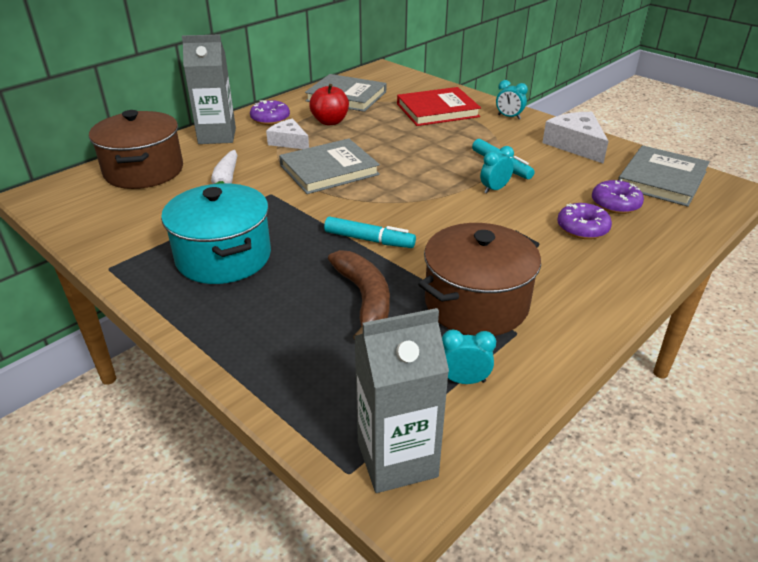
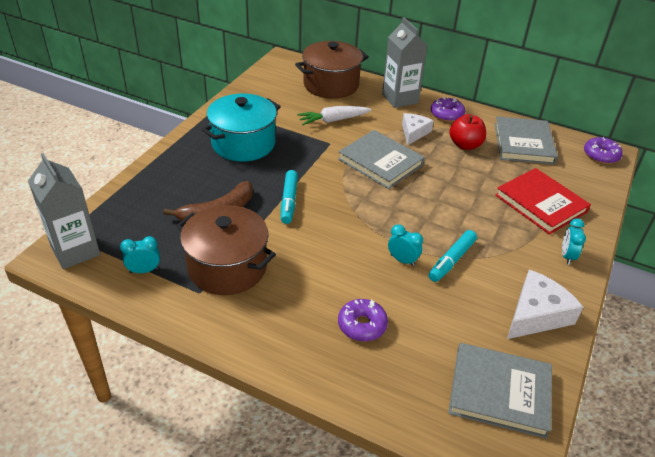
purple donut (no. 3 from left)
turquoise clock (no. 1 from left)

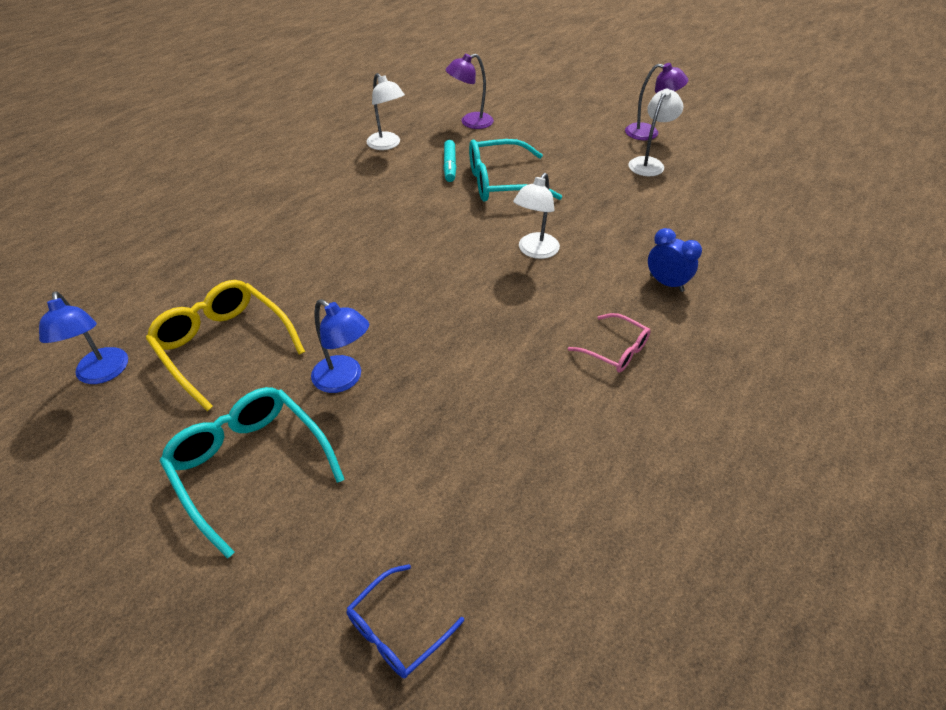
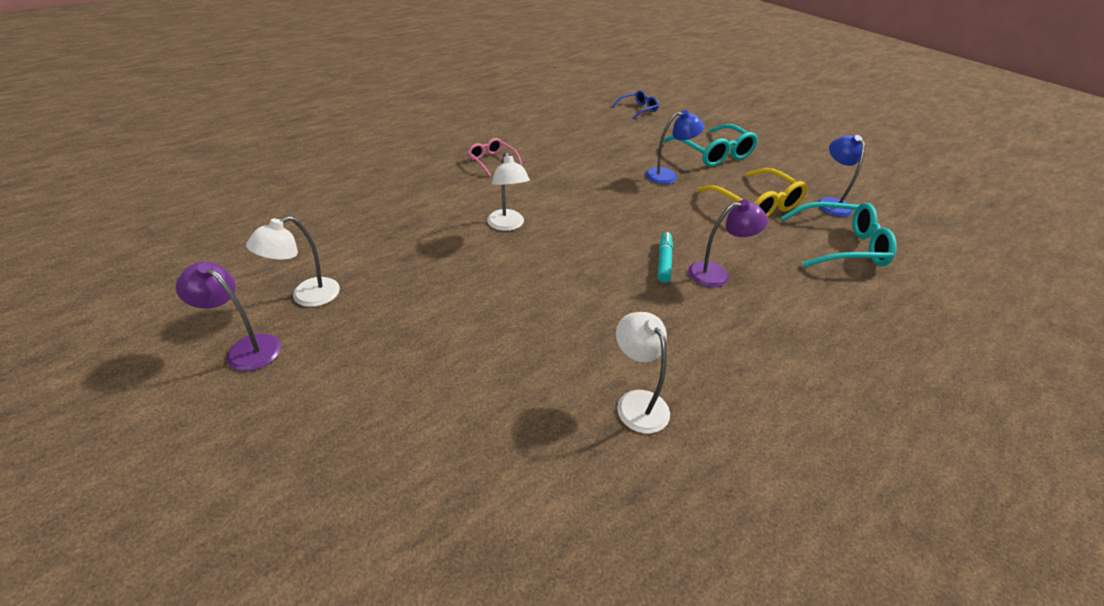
purple reading lamp (no. 2 from left)
turquoise eyeglasses (no. 2 from left)
turquoise marker
pure white reading lamp (no. 2 from left)
blue clock
blue reading lamp (no. 1 from left)

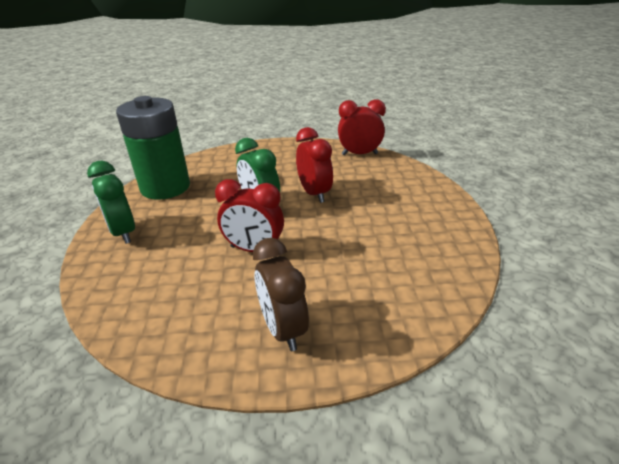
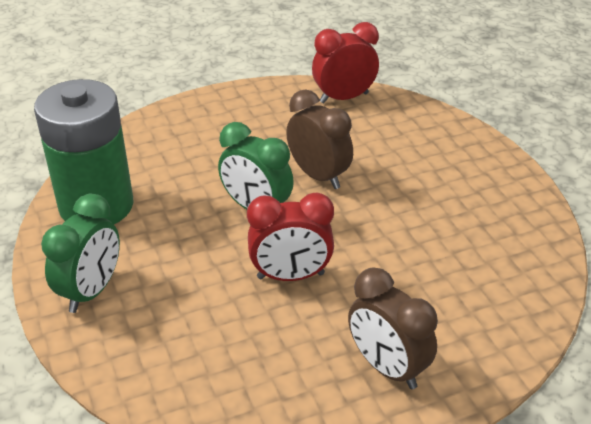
brown clock (no. 1 from left)
emerald clock (no. 1 from left)

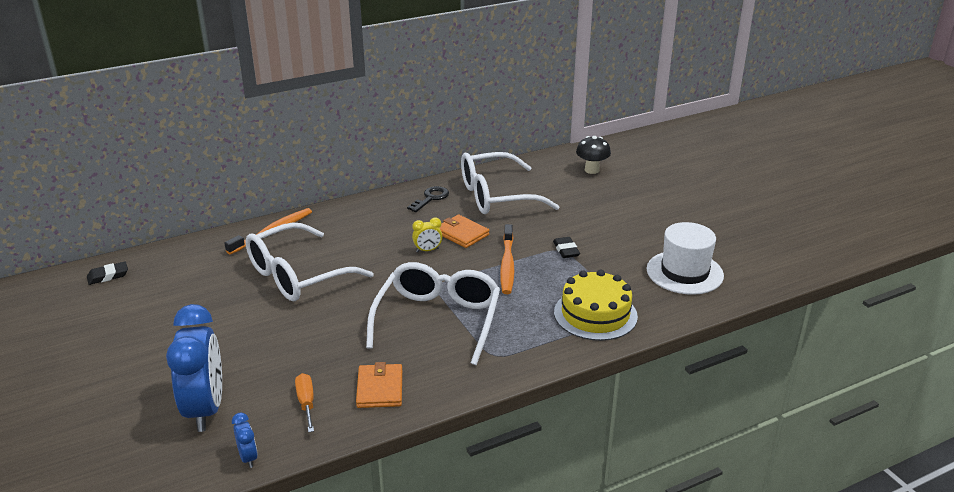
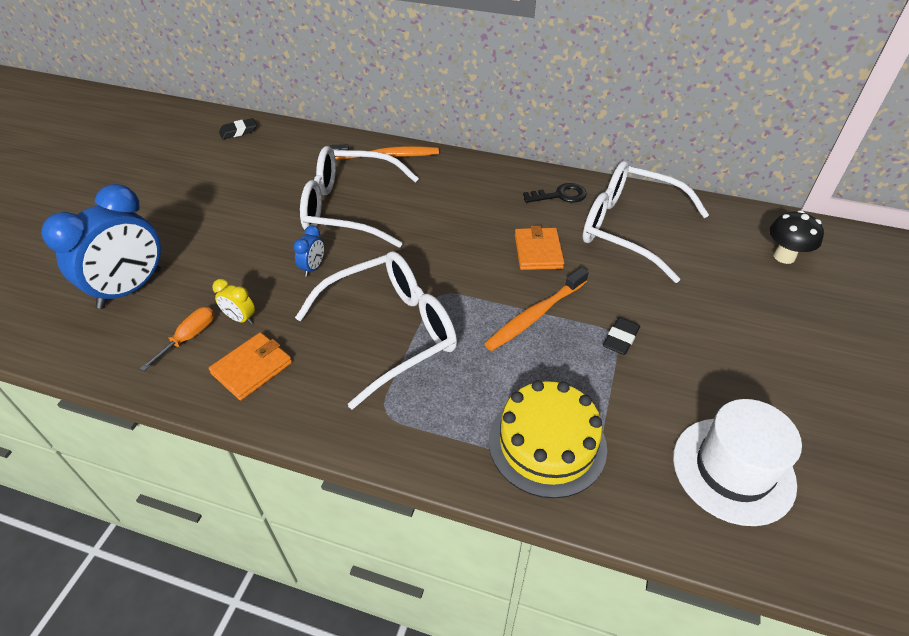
bright yellow clock
jet-black gum eraser (no. 1 from left)
blue clock (no. 2 from left)

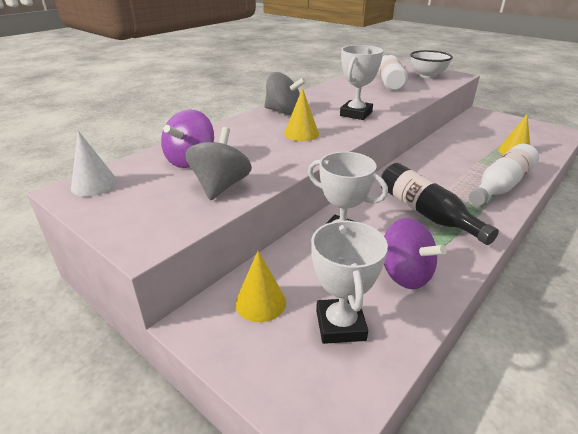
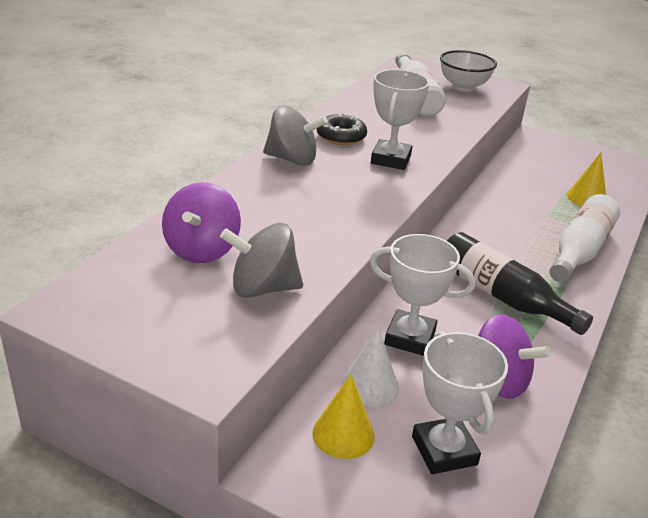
bright yellow solid cone (no. 2 from left in the first image)
grey toy top (no. 1 from left)
pure white solid cone
jet-black donut

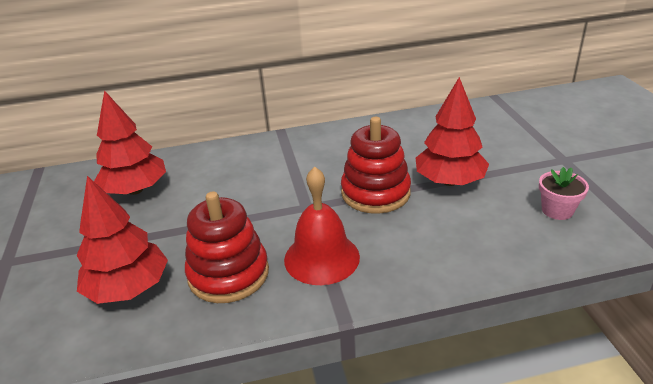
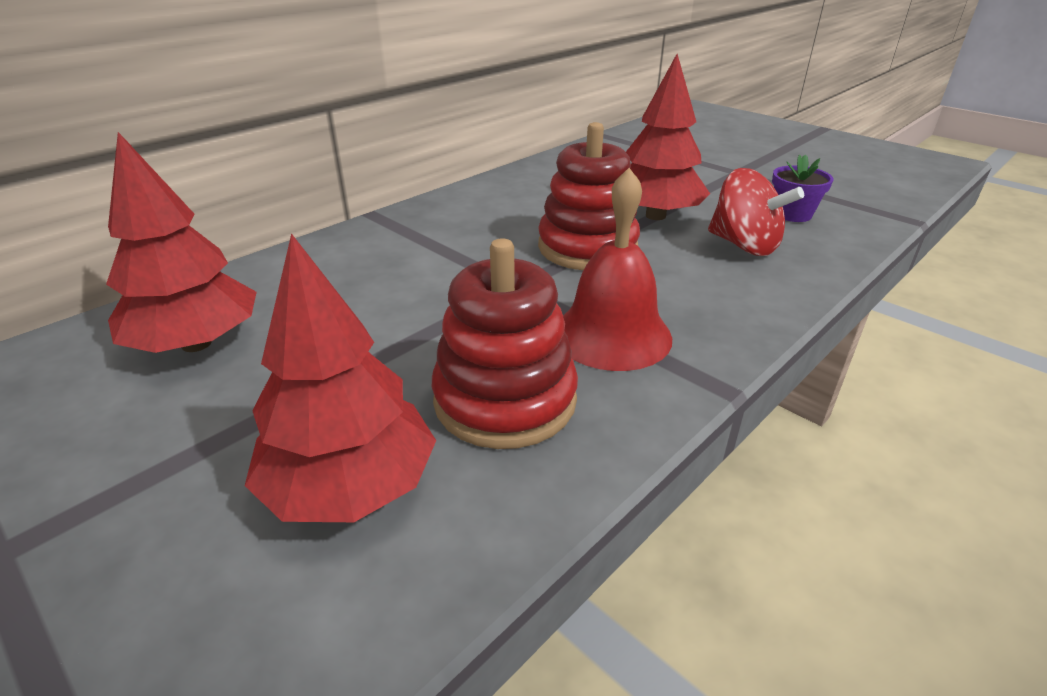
purple potted plant
red toy top

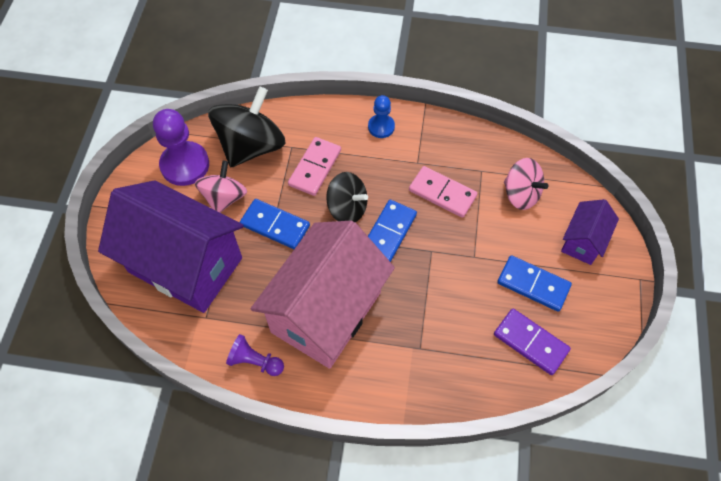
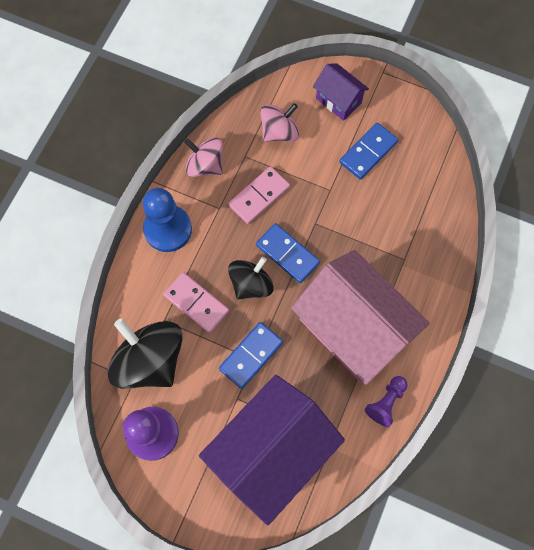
blue game pawn
pink toy top (no. 1 from left)
purple domino

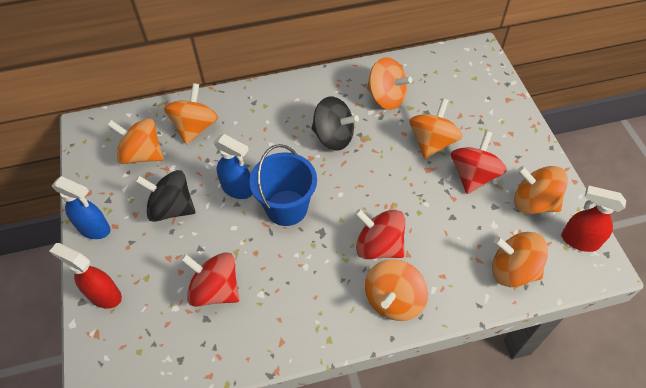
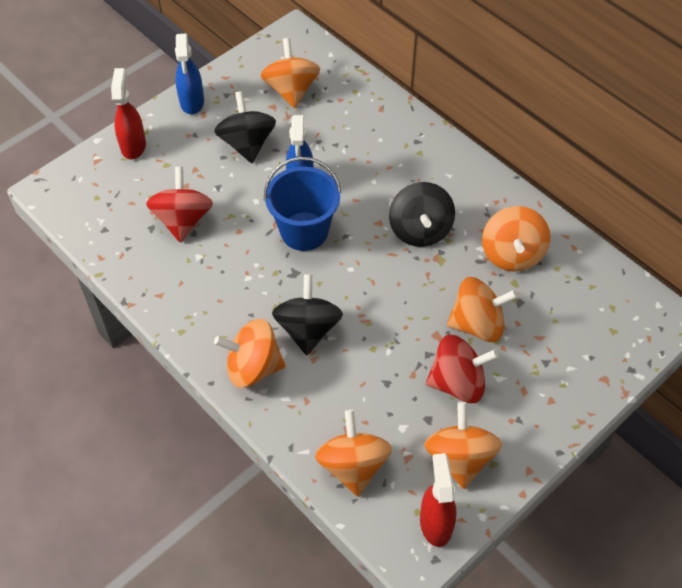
orange-coloured toy top (no. 2 from left in the first image)
jet-black toy top (no. 2 from left)

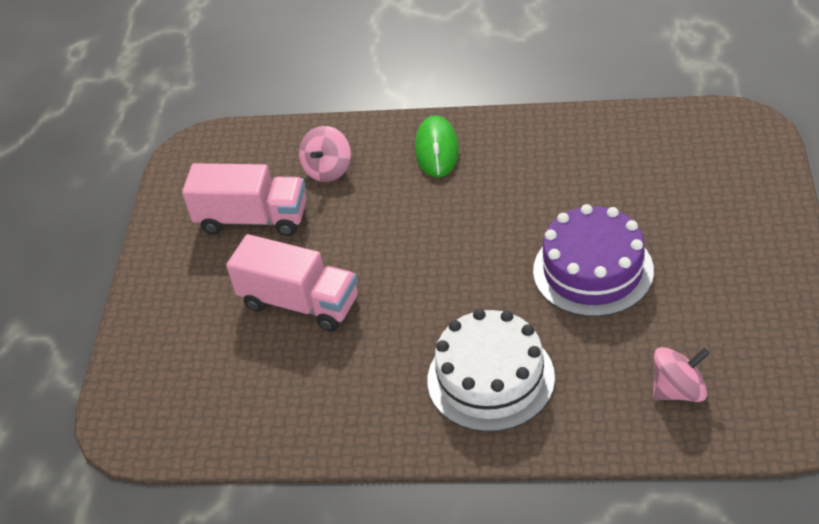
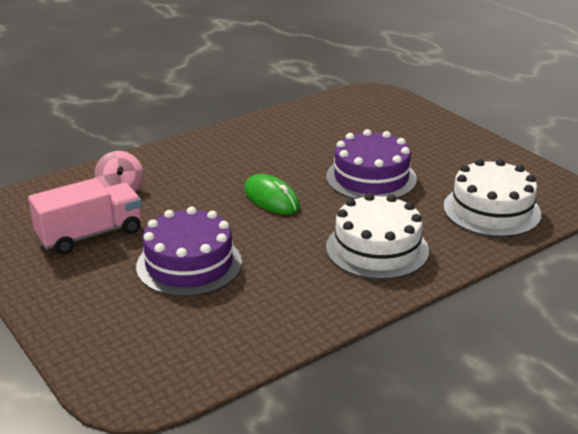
emerald computer mouse
purple gateau (no. 1 from left)
pure white gateau (no. 2 from left)

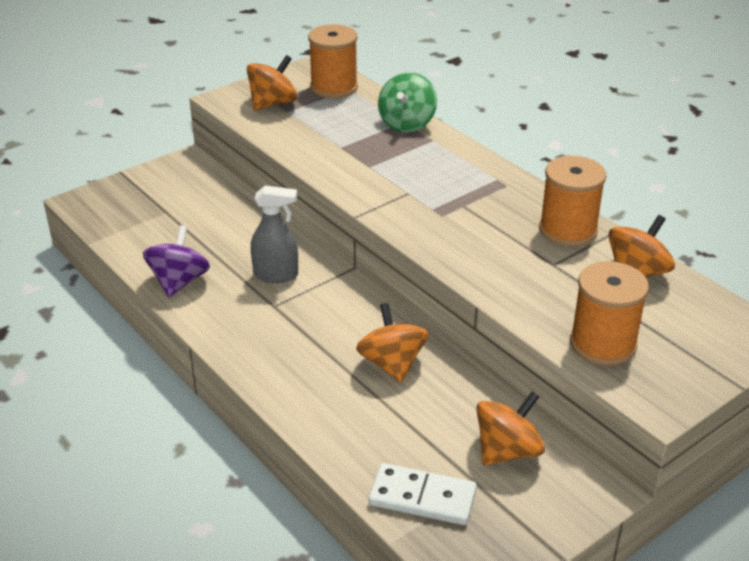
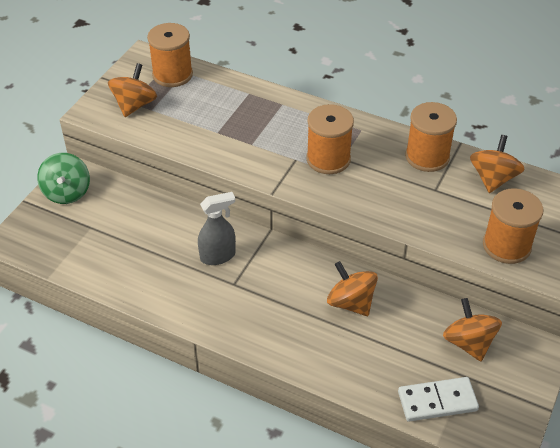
emerald toy top
purple toy top
orange-coloured toy top (no. 3 from left)
orange-coloured bobbin (no. 2 from left)

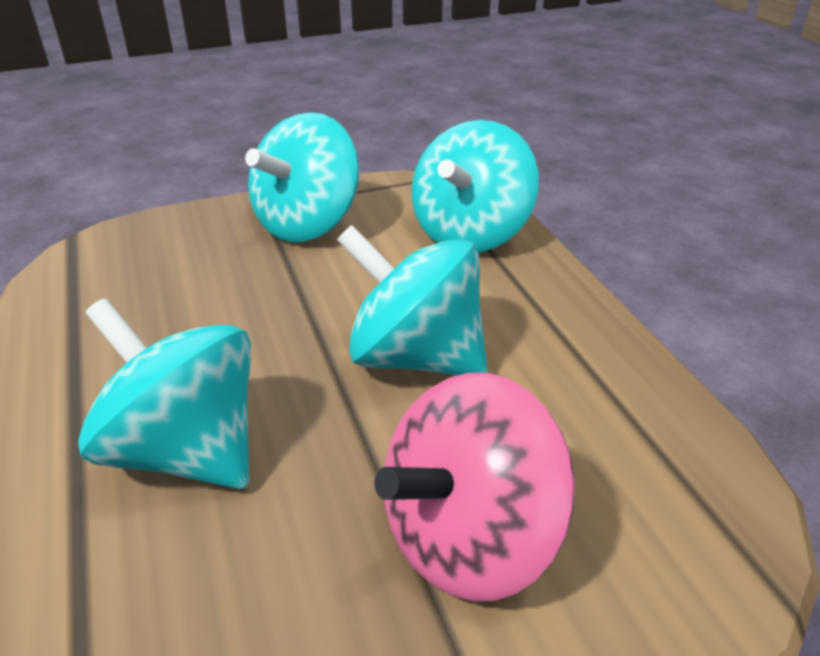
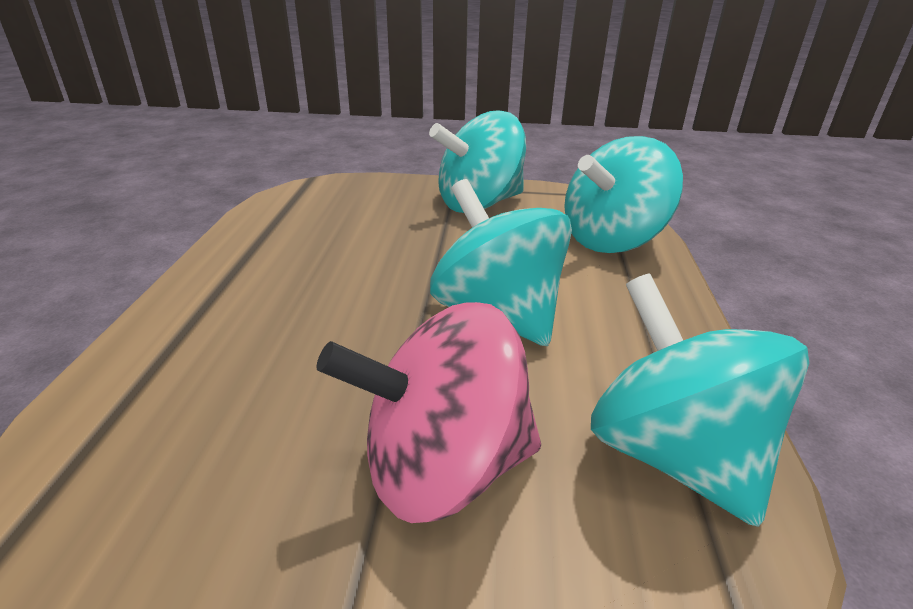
turquoise toy top (no. 4 from left)

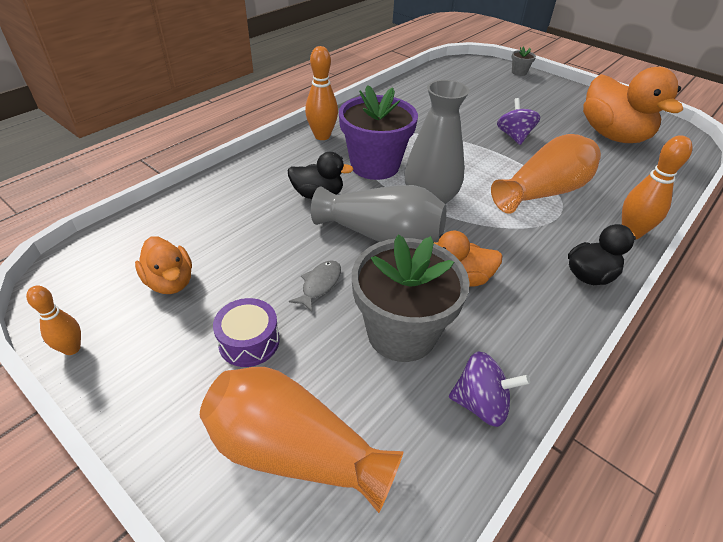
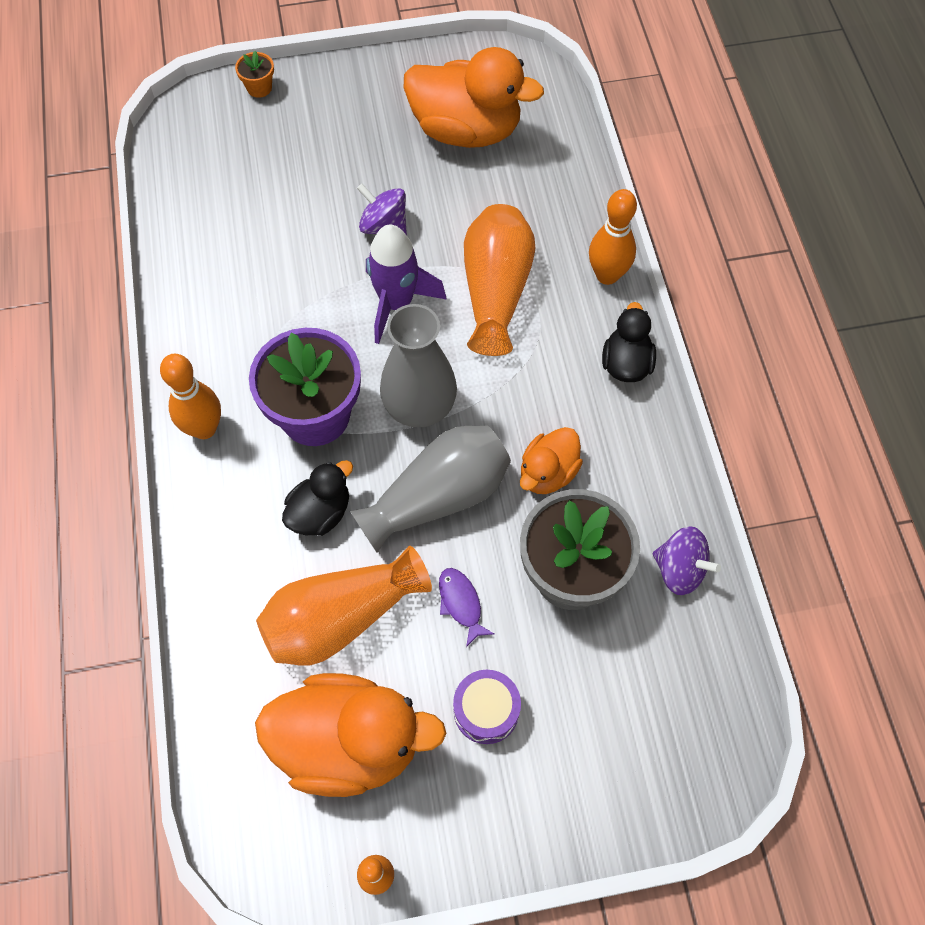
orange-coloured potted plant
orange-coloured duck (no. 1 from left)
purple fish figure
purple toy top (no. 2 from left)
orange-coloured vase (no. 1 from left)
purple rocket

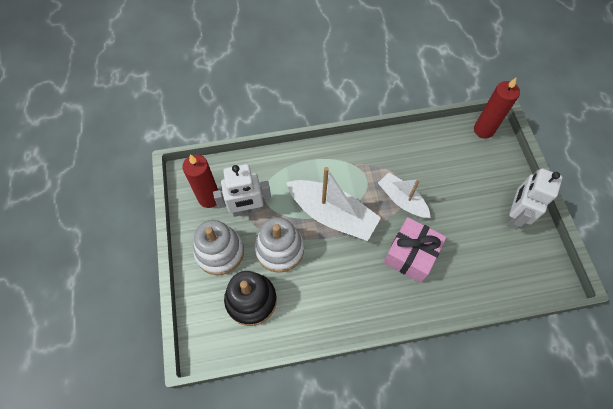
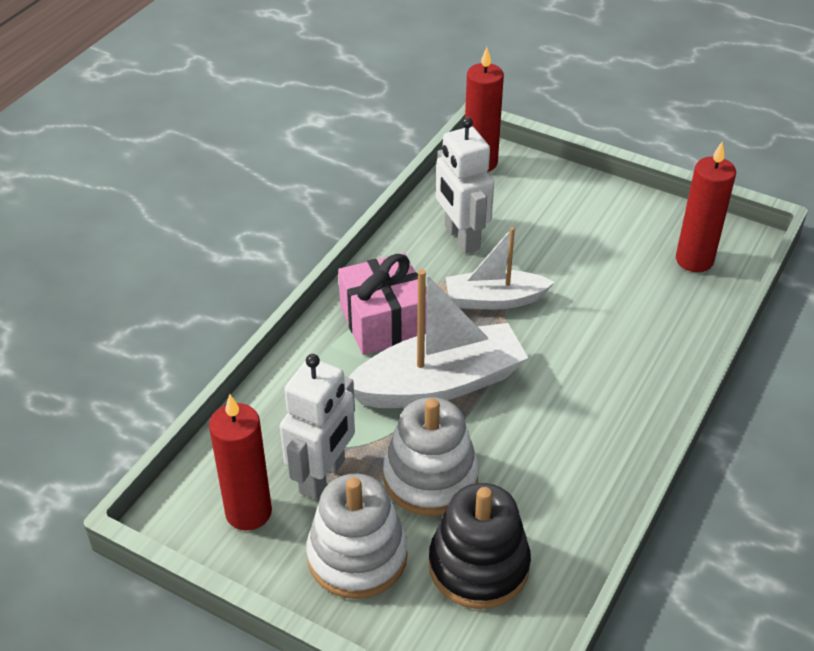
pure white toy robot (no. 2 from left)
pink gift
red candle (no. 3 from left)

